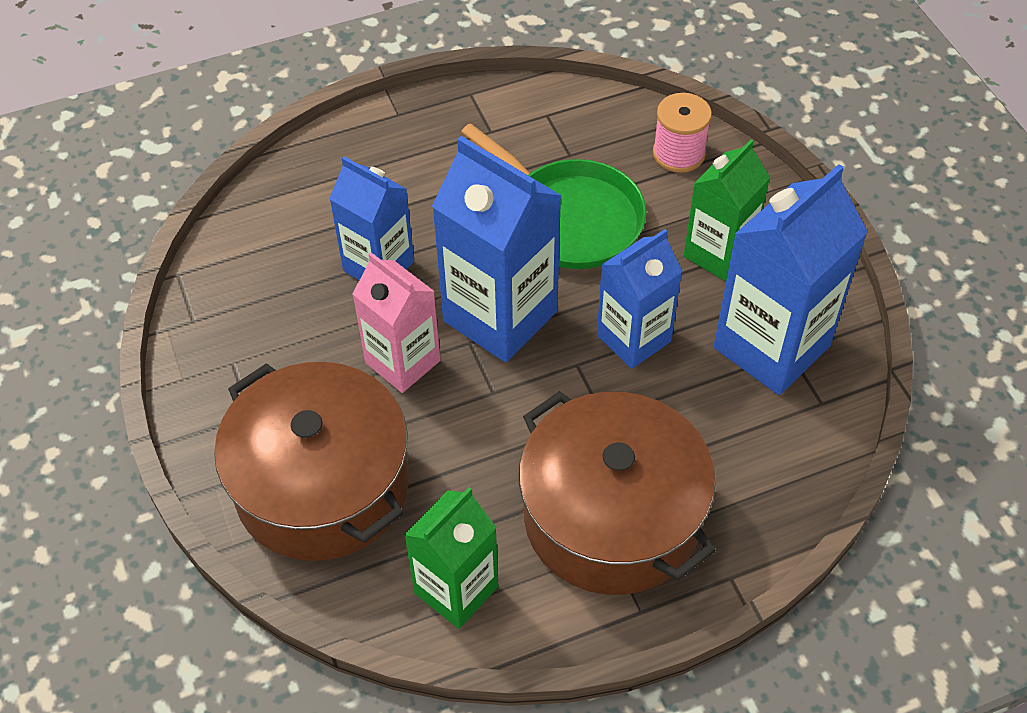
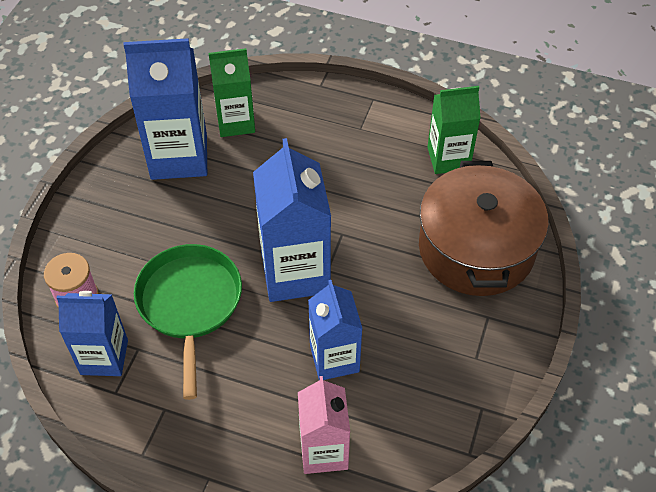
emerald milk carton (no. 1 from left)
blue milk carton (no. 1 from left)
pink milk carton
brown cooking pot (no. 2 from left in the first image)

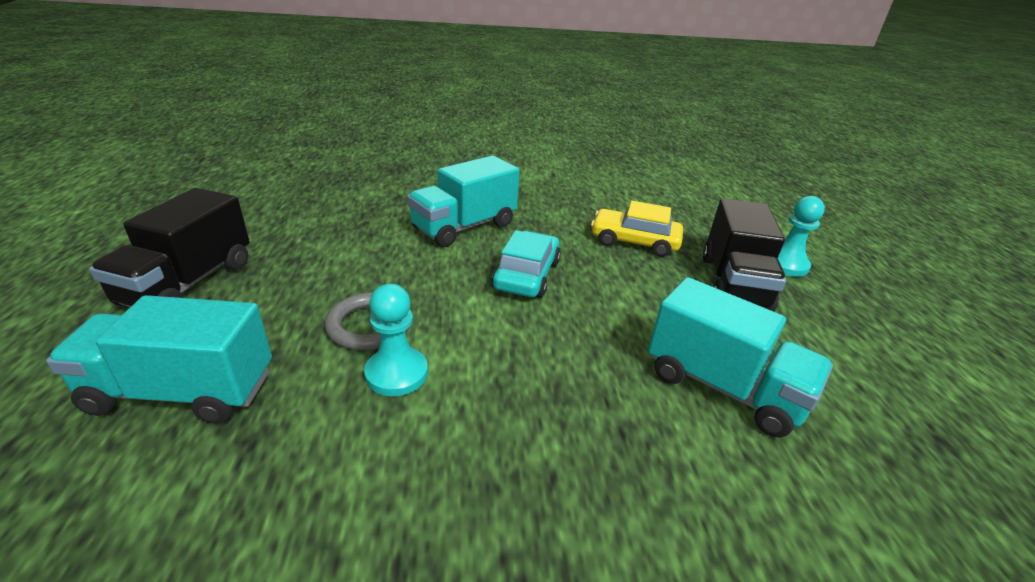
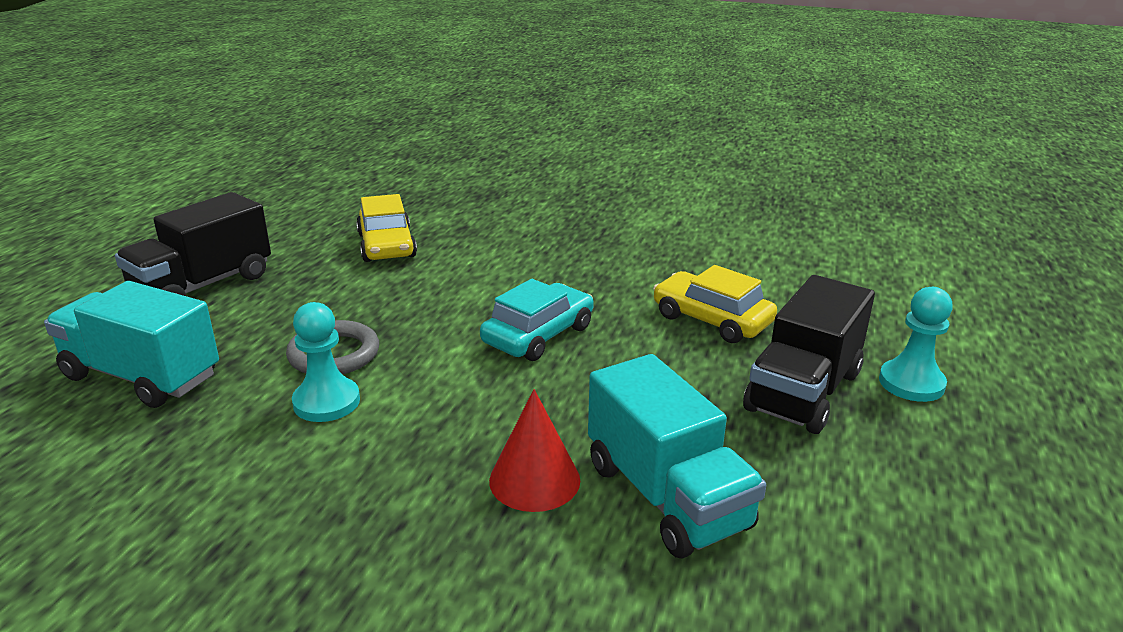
turquoise truck (no. 2 from left in the first image)
bright yellow car (no. 1 from left)
red solid cone

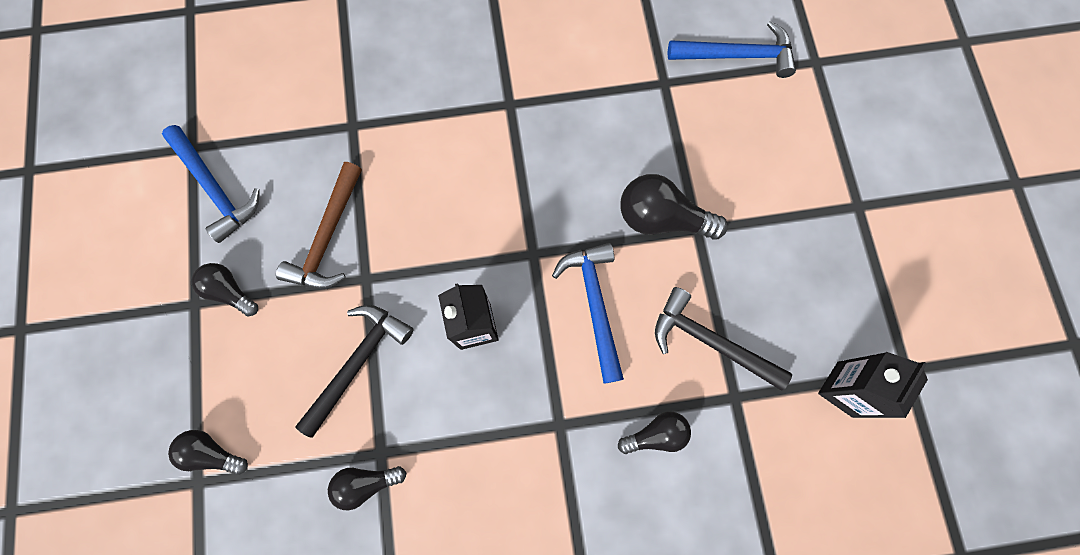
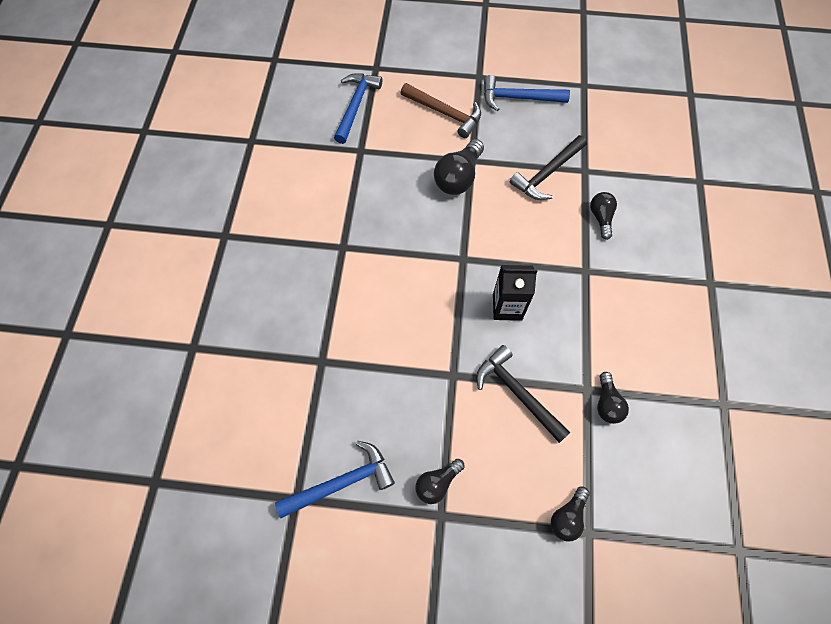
brown hammer
blue hammer (no. 3 from left)
jet-black milk carton (no. 2 from left in the first image)

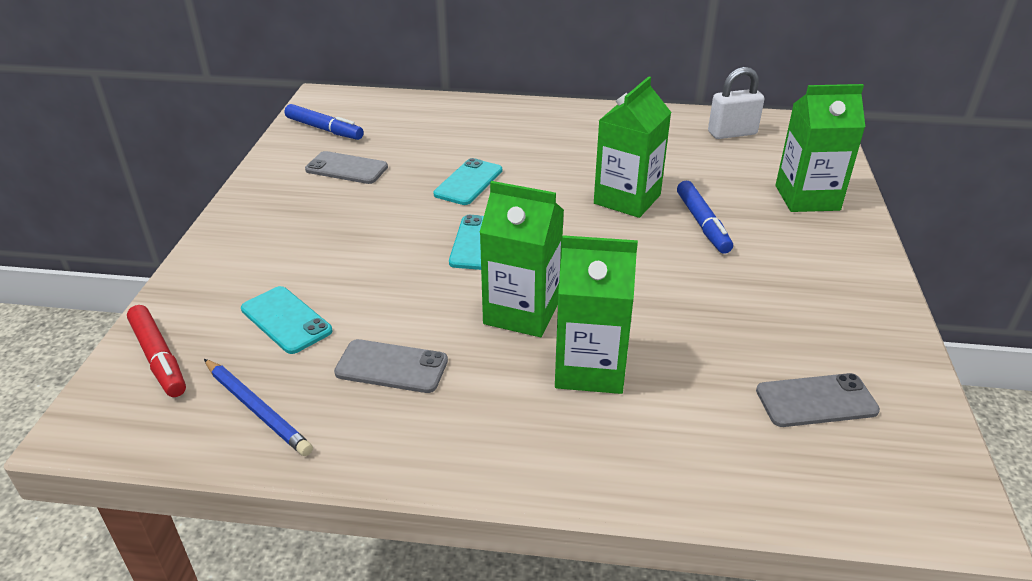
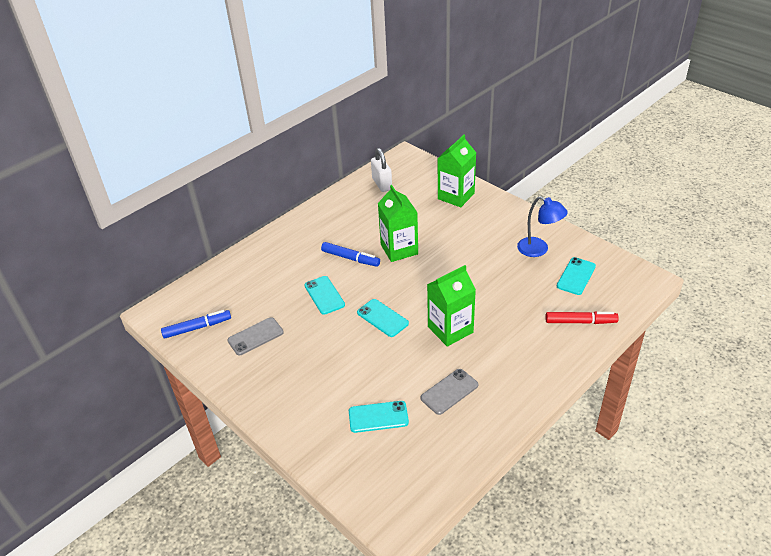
pure white lock
blue marker (no. 2 from left)
emerald milk carton (no. 2 from left in the first image)
red marker
blue lead pencil
turquoise smartphone (no. 4 from left)
blue reading lamp

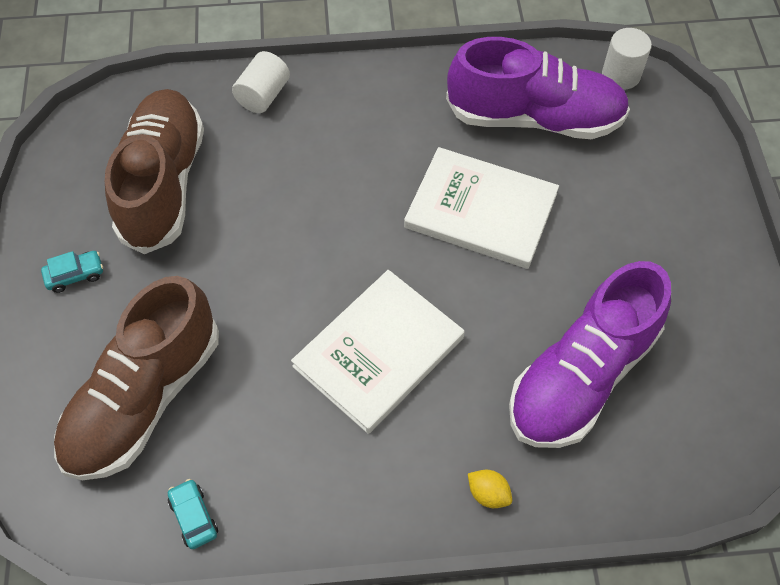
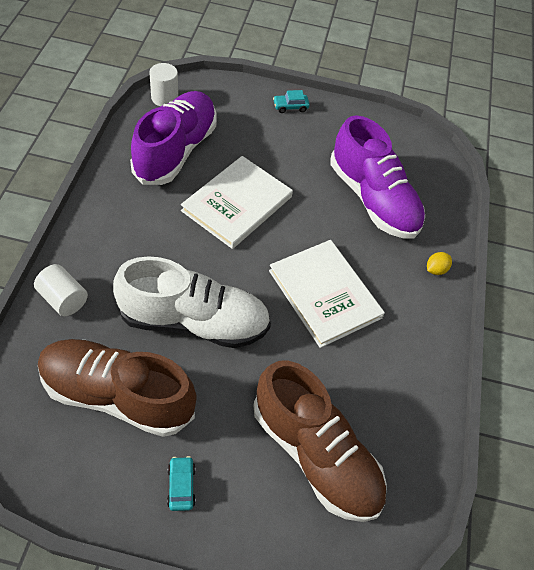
turquoise car (no. 2 from left)
pure white sneaker

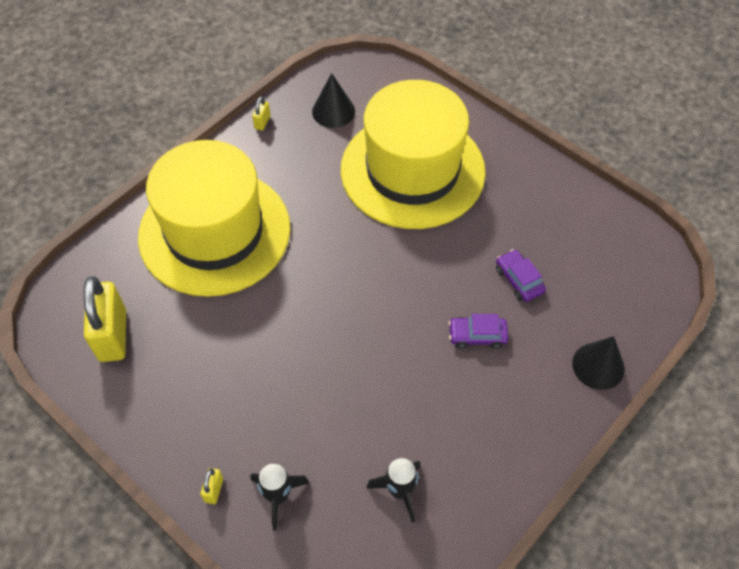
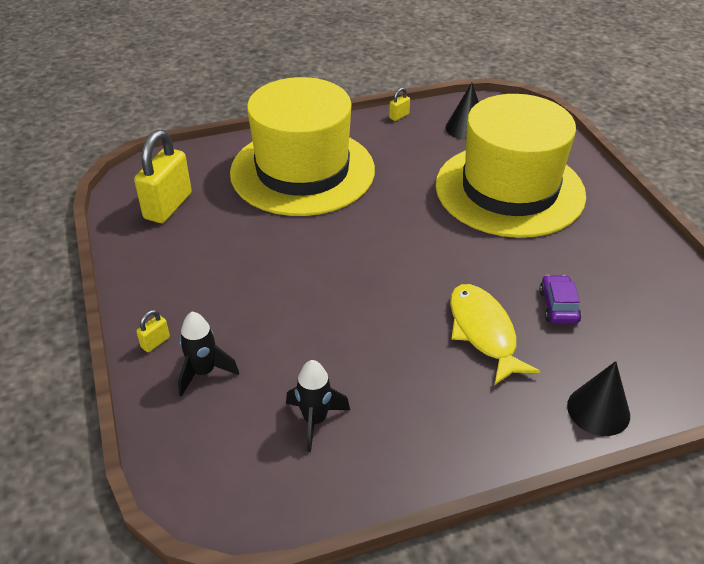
bright yellow fish figure

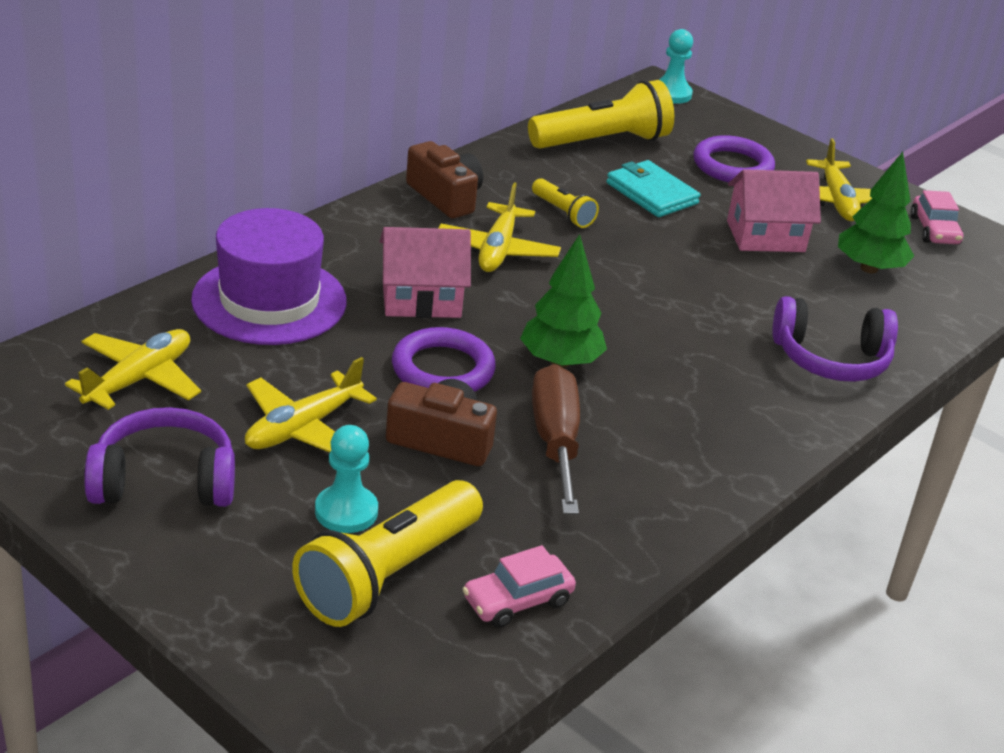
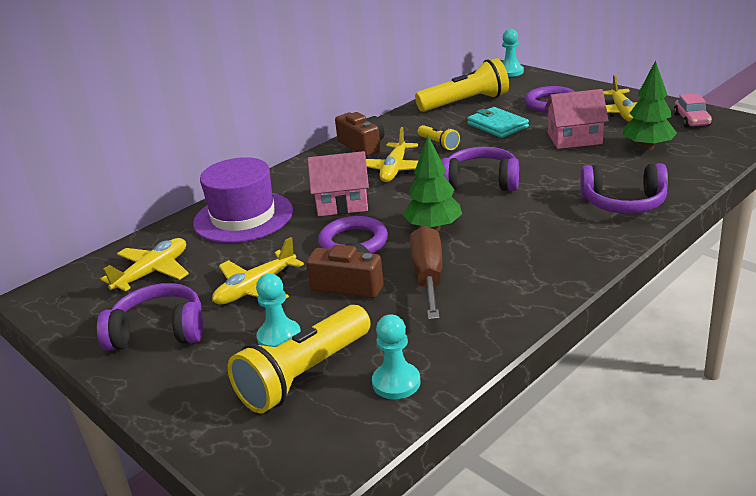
turquoise game pawn (no. 2 from left)
purple headset (no. 2 from left)

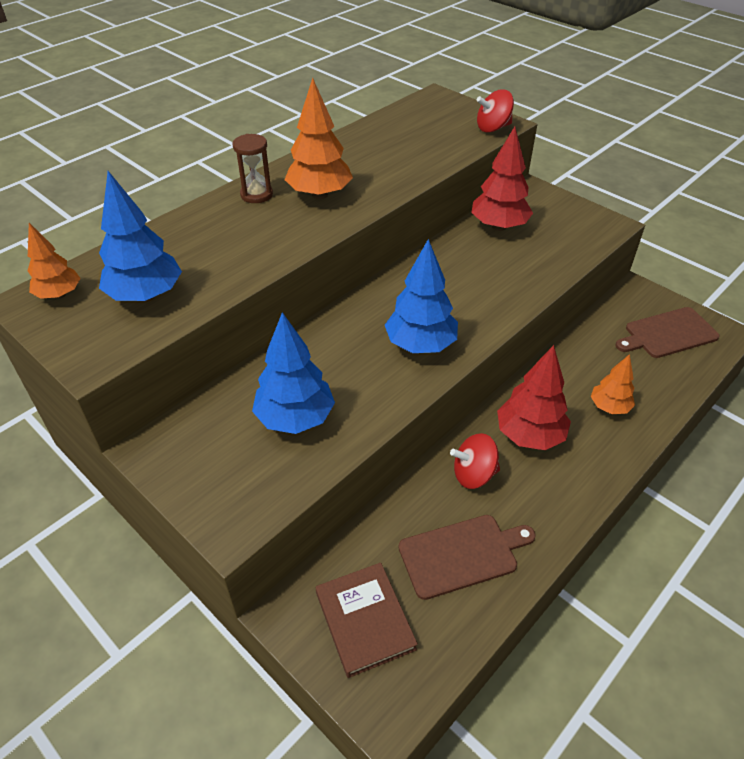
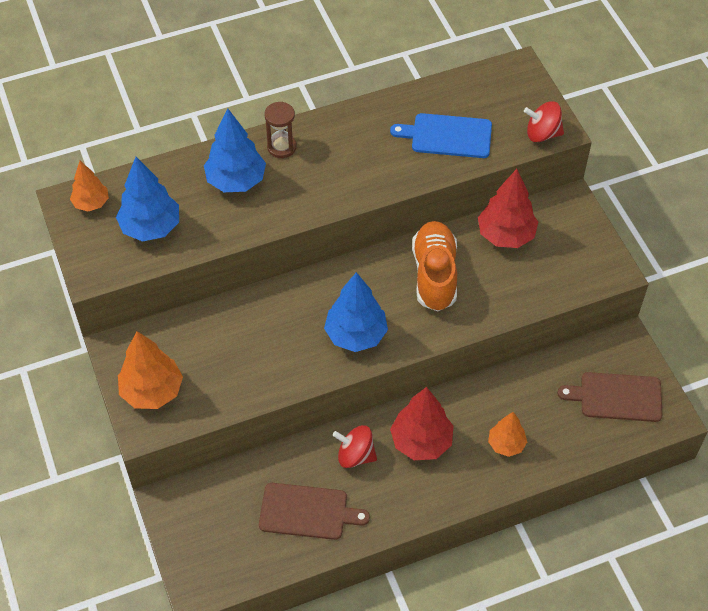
orange-coloured toy tree (no. 2 from left)
blue toy tree (no. 2 from left)
brown hardcover
blue chopping board
orange-coloured sneaker

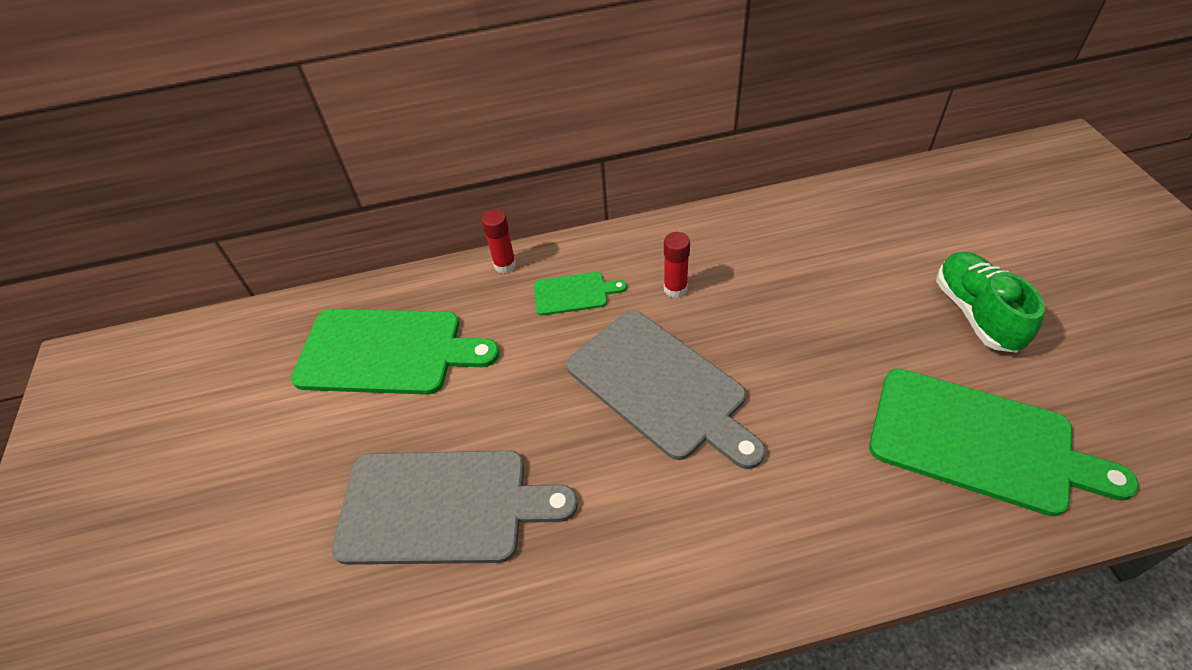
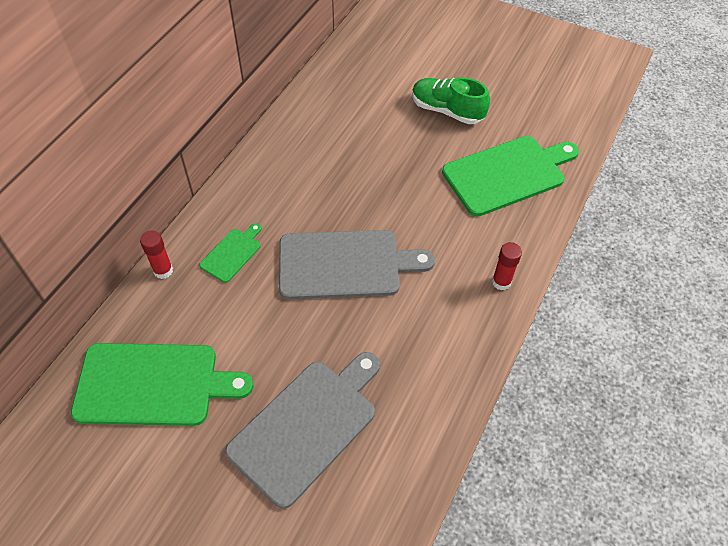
red glue (no. 2 from left)
emerald chopping board (no. 1 from left)

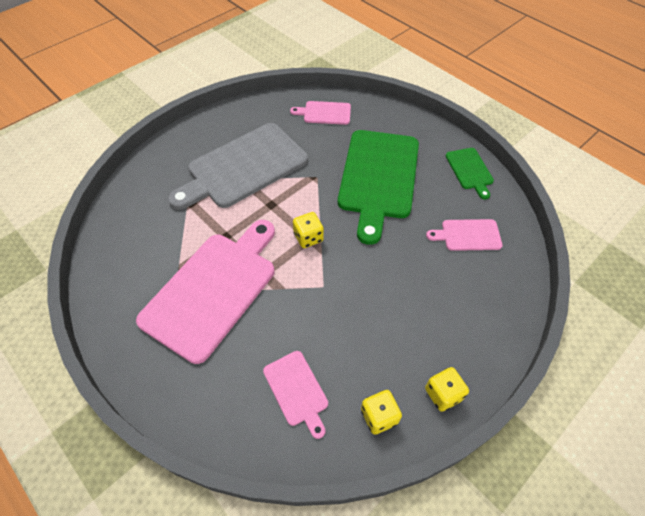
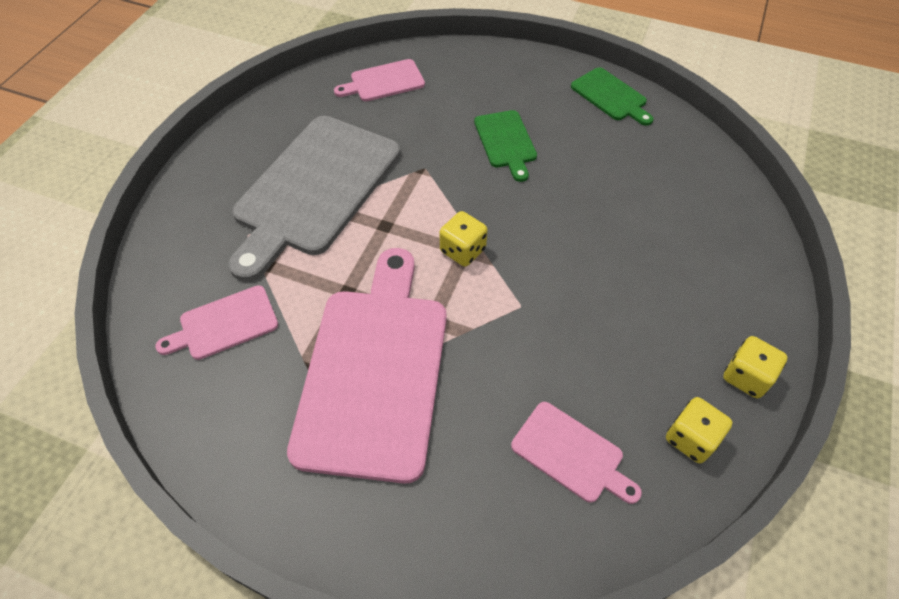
emerald chopping board (no. 1 from left)
pink chopping board (no. 1 from left)

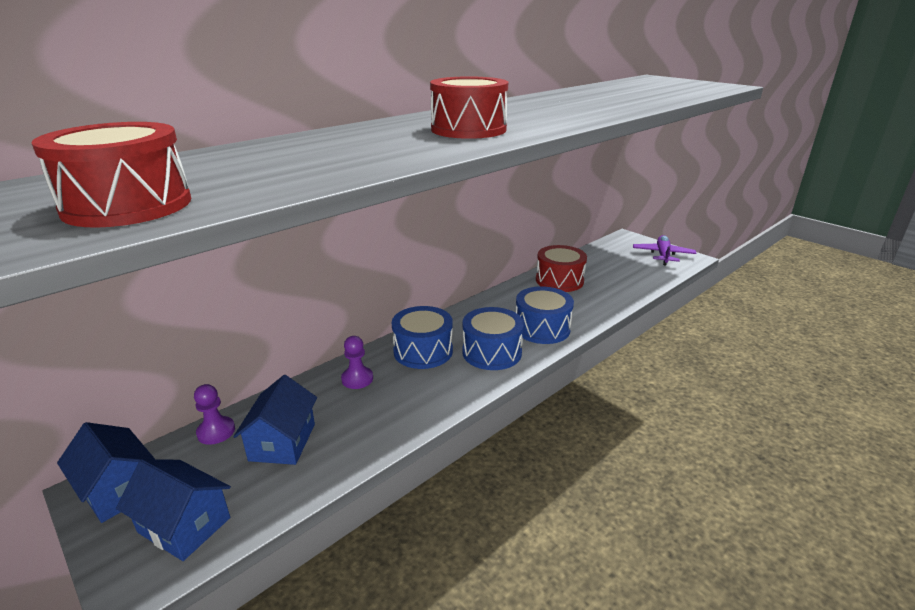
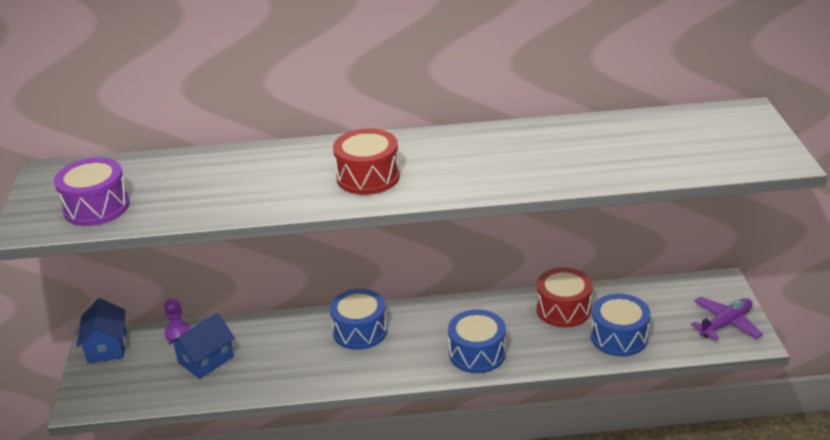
purple drum
blue drum (no. 3 from left)
purple game pawn (no. 2 from left in the first image)
blue toy house (no. 2 from left in the first image)

